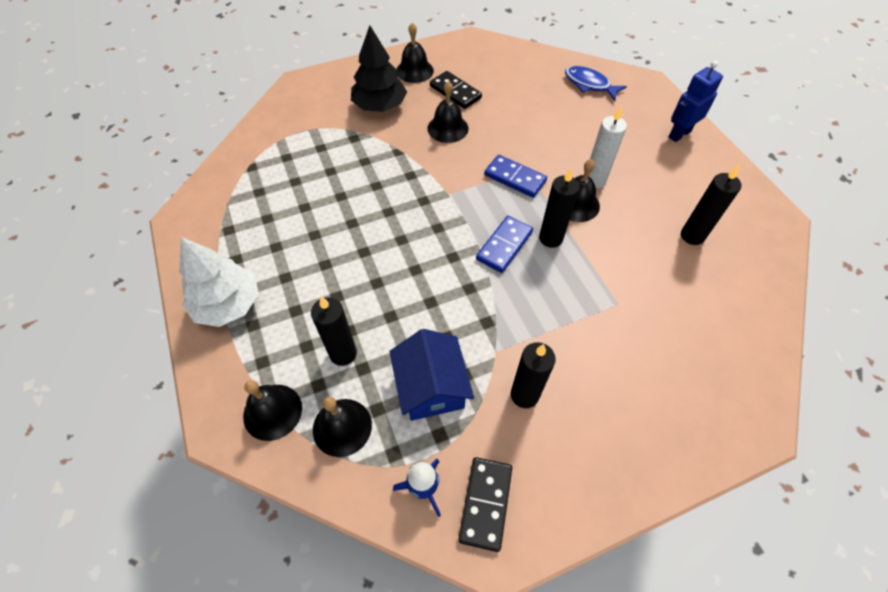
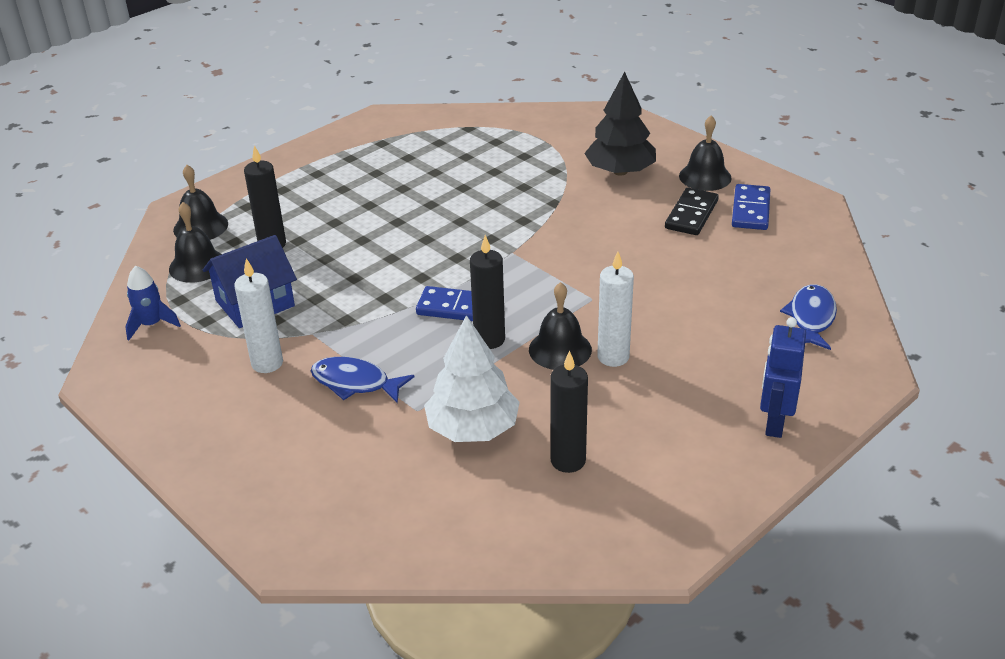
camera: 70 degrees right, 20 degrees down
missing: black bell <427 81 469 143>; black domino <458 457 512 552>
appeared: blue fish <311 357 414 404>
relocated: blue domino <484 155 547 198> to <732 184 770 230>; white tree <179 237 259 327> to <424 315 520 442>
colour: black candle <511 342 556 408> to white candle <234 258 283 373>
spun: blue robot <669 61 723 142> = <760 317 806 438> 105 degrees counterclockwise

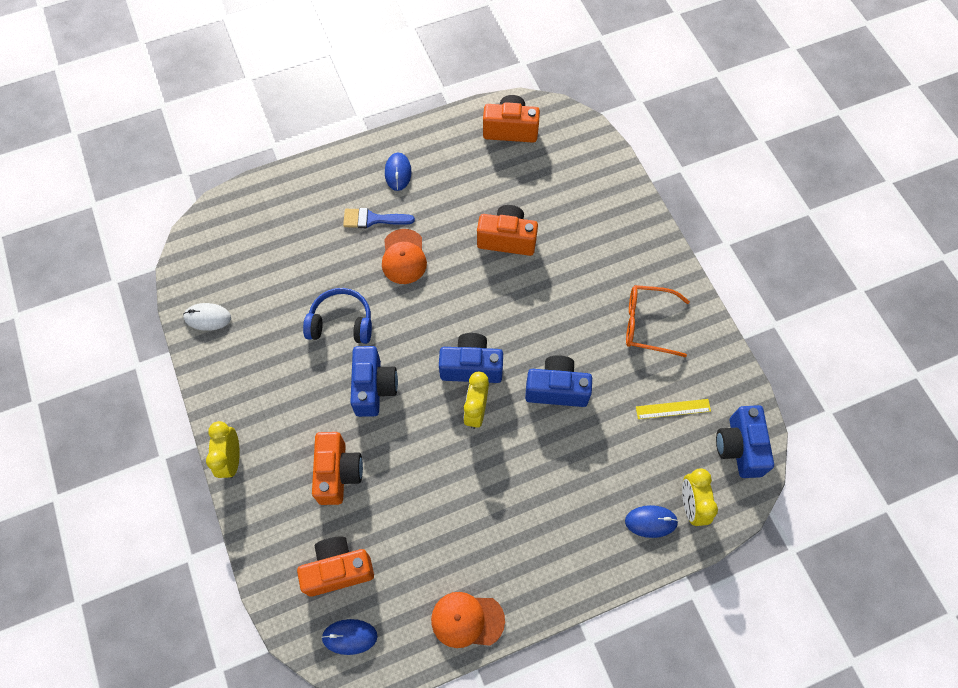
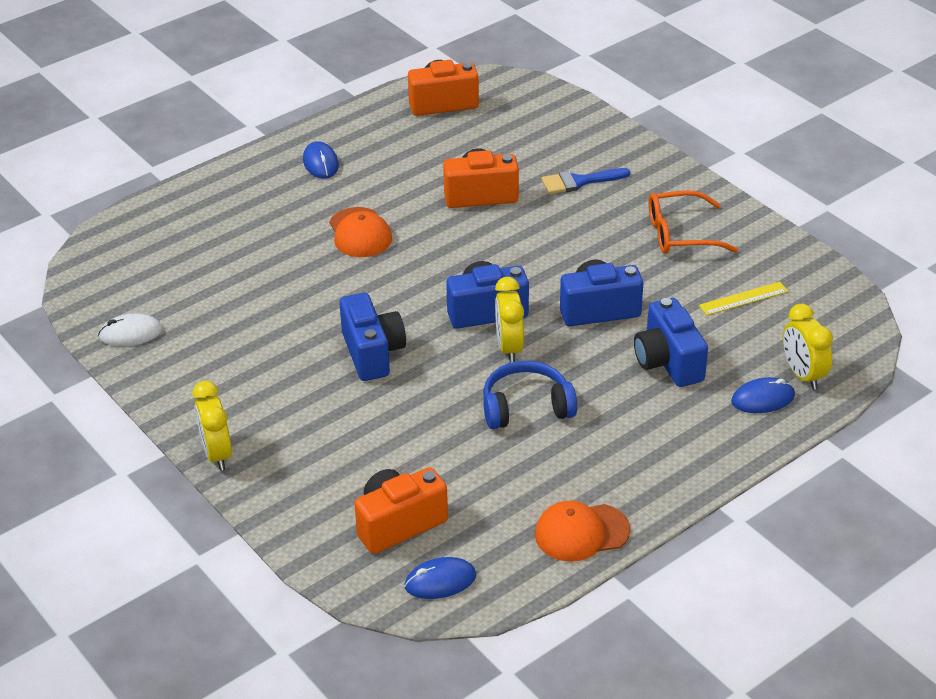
camera: 15 degrees left, 25 degrees down
missing: orange camera <312 432 363 505>
relocated: blue brush <343 208 415 228> to <541 168 630 194>; blue headphones <303 288 372 344> to <483 361 577 429>; blue camera <716 405 774 478> to <634 298 708 387>

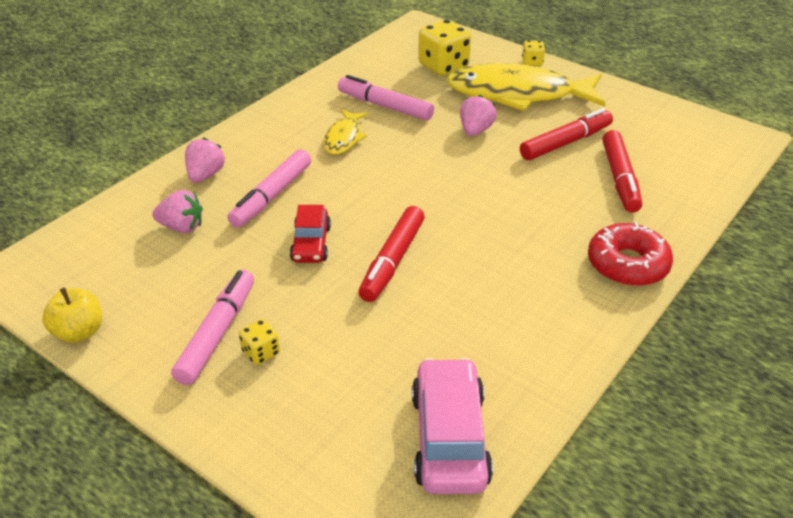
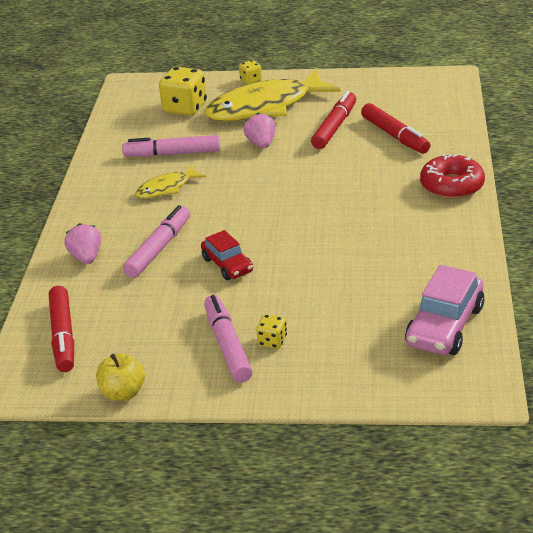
camera: 30 degrees left, 5 degrees down
missing: pink strawberry <152 190 203 233>
relocated: red marker <358 206 425 302> to <49 286 74 372>
spun: yellow fish <323 109 368 155> = <135 165 206 198> 75 degrees clockwise; pink marker <228 149 311 228> = <123 205 190 278> 150 degrees counterclockwise; pink car <412 358 493 494> = <405 265 484 355> 120 degrees counterclockwise

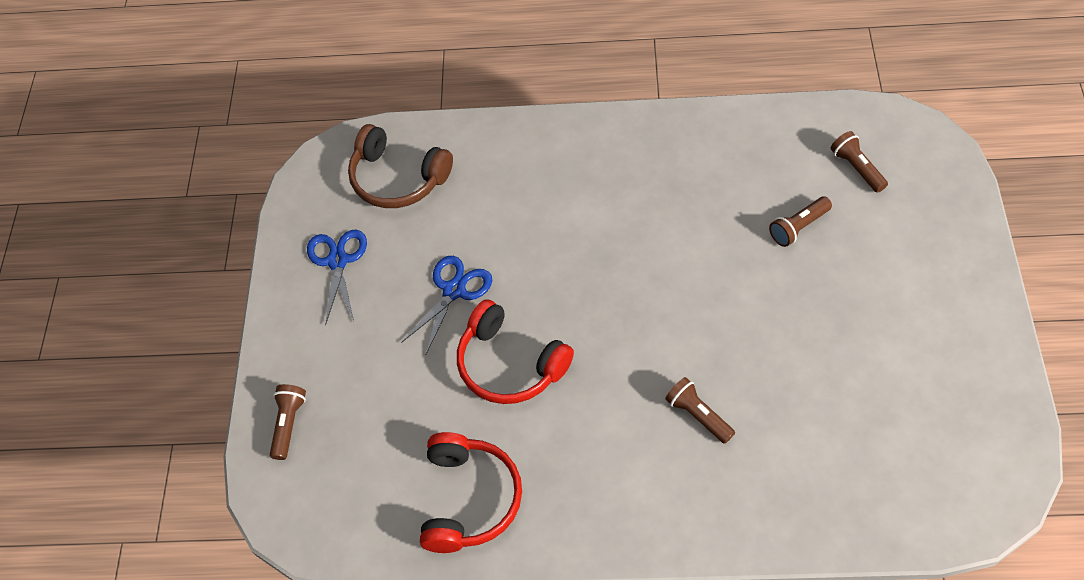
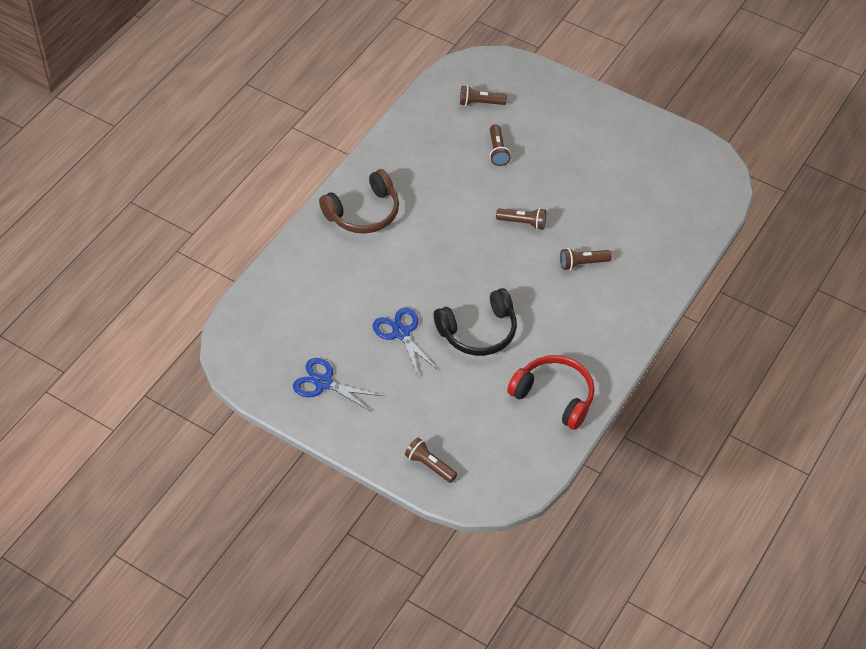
camera: 65 degrees left, 5 degrees down
appeared: brown flashlight <496 208 546 230>
relocated: brown headphones <348 124 453 208> to <319 169 399 234>
colour: red headphones <457 299 574 404> to black headphones <434 288 517 356>

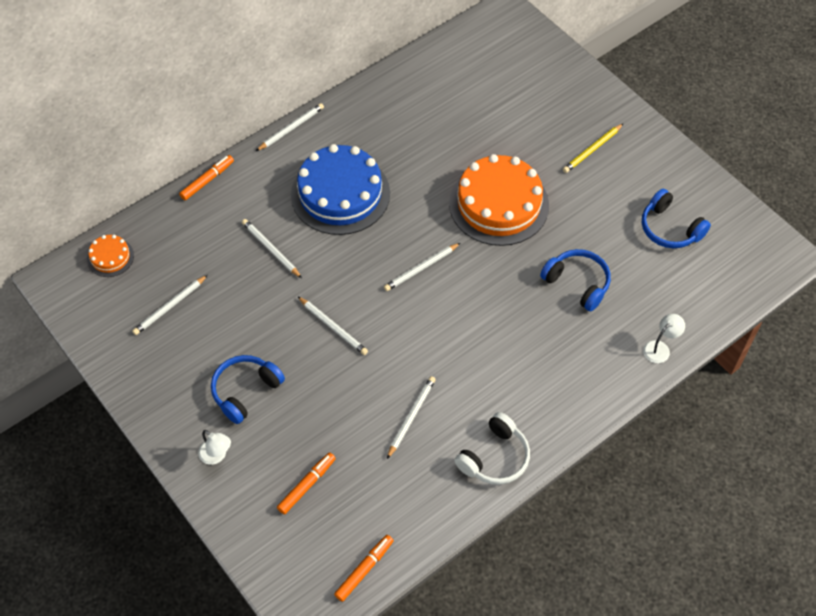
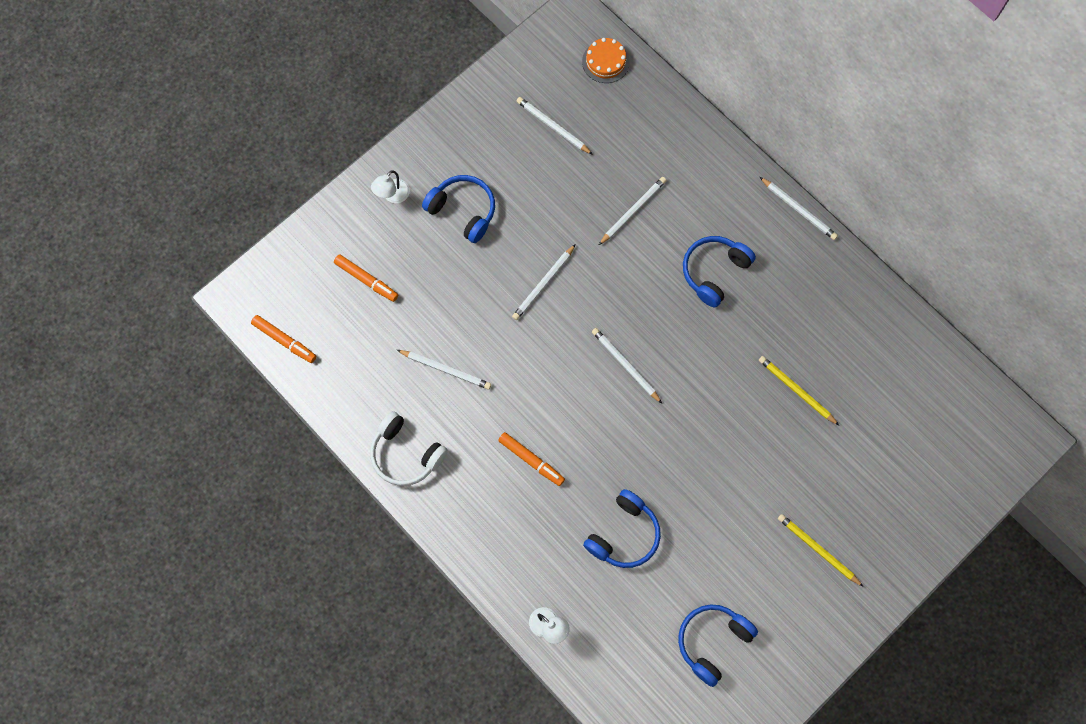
camera: 85 degrees right, 15 degrees up
missing: orange cake <449 154 549 246>
appeared: yellow pencil <759 356 839 425>
relocated: orange marker <179 155 234 200> to <498 432 565 486>
exchanged: blue cake <291 144 390 235> to blue headphones <683 236 756 308>

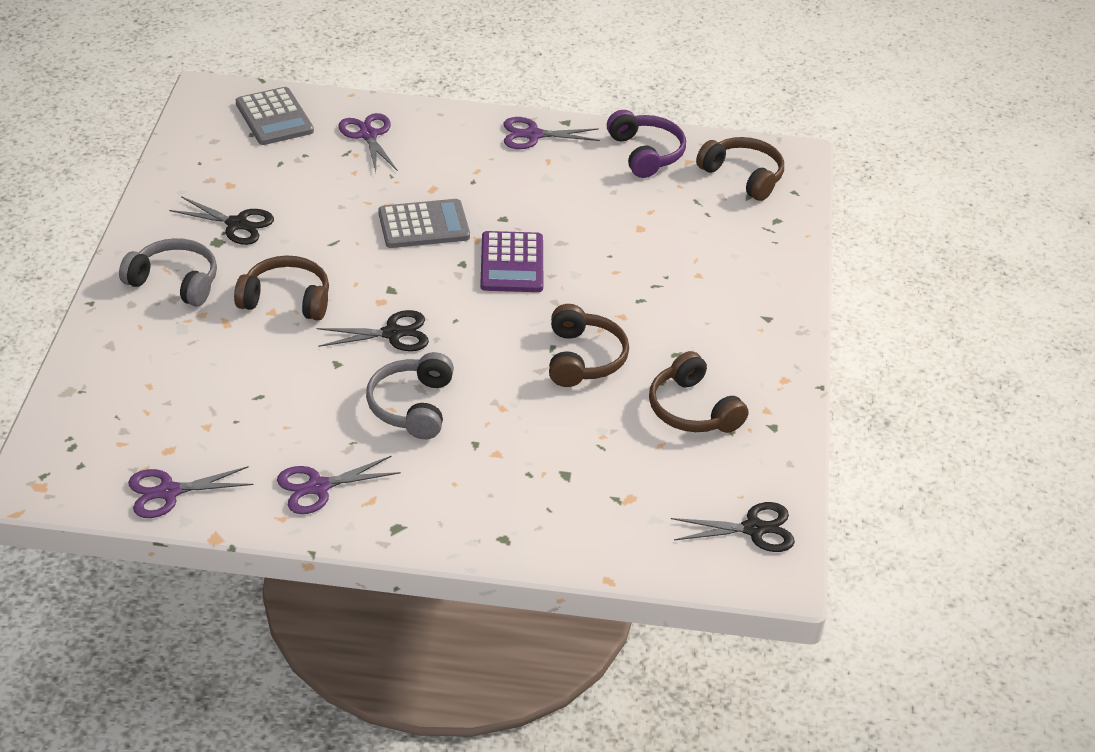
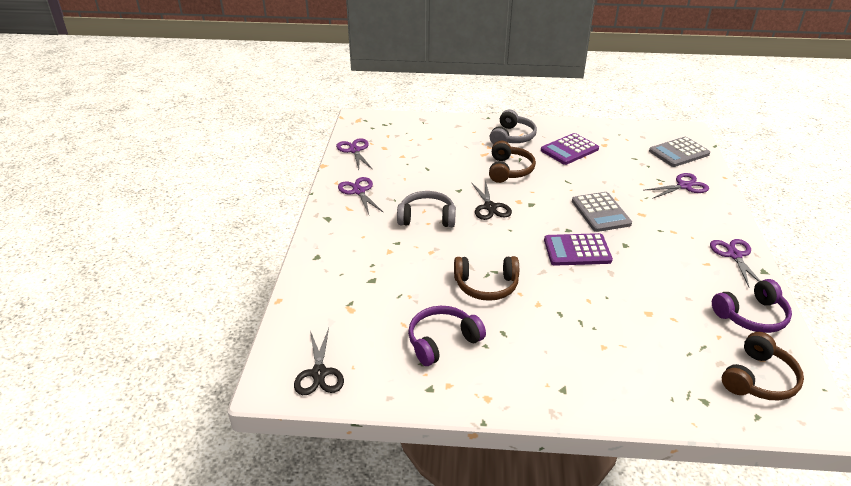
camera: 90 degrees right, 5 degrees down
exchanged: black scissors <169 196 274 245> to purple calculator <541 133 599 165>
colour: brown headphones <649 351 748 433> to purple headphones <408 306 486 366>

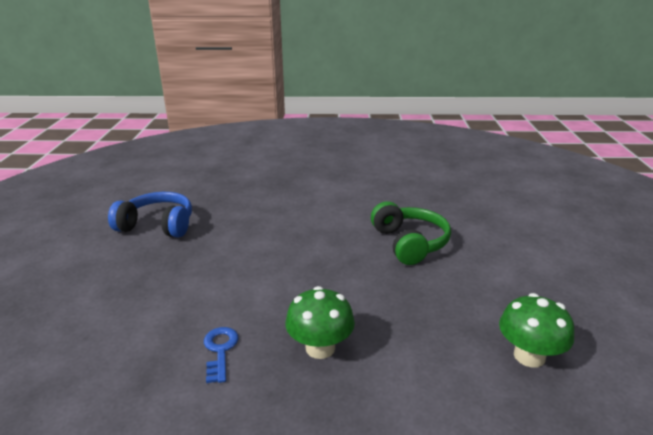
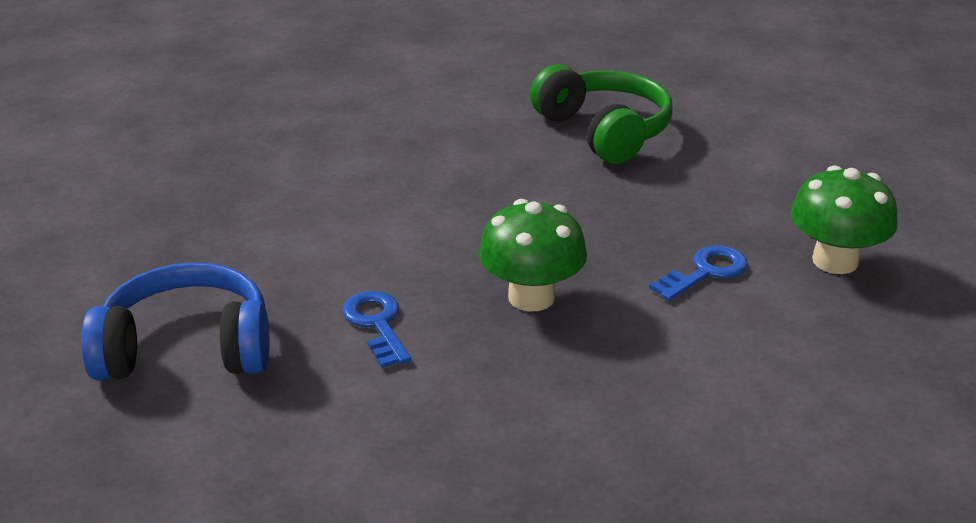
camera: 15 degrees left, 5 degrees up
appeared: blue key <649 245 748 301>
relocated: blue headphones <108 192 192 238> to <81 262 270 380>

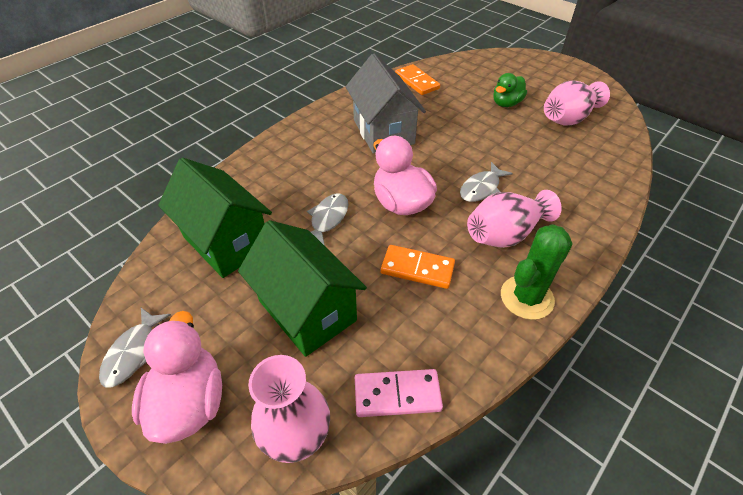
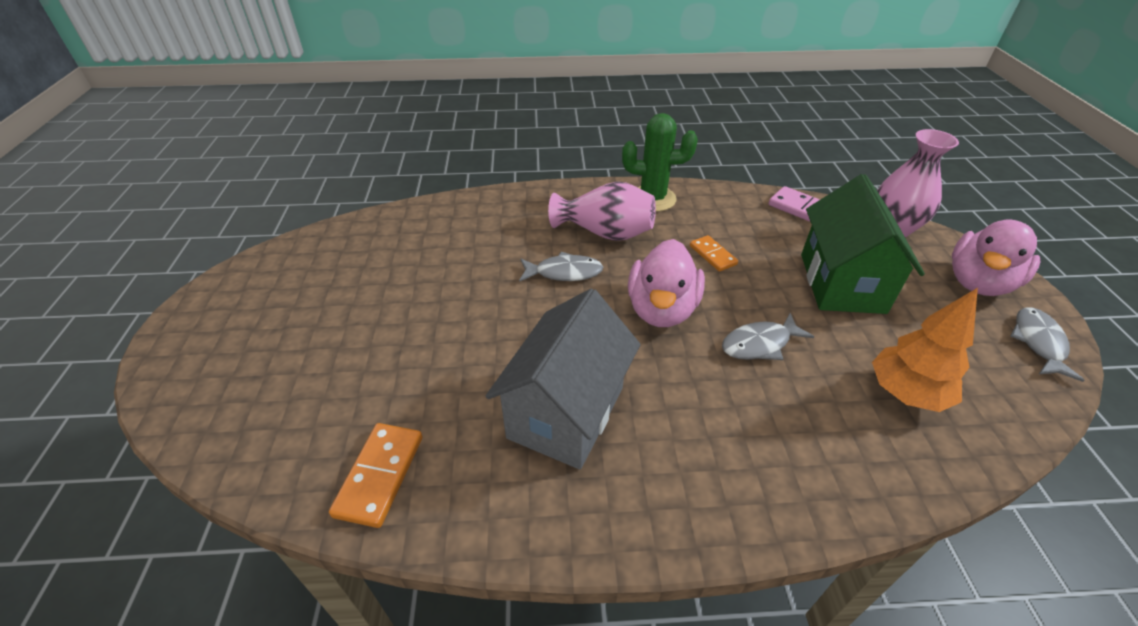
camera: 135 degrees left, 5 degrees down
missing: green duck <493 73 527 107>; pink vase <544 81 610 126>
exchanged: green house <158 158 272 278> to orange tree <872 288 978 412>
spun: grey fish <99 308 171 388> = <1011 307 1085 382> 45 degrees counterclockwise
size: orange domino <381 245 455 289> = <690 235 738 272> x0.66

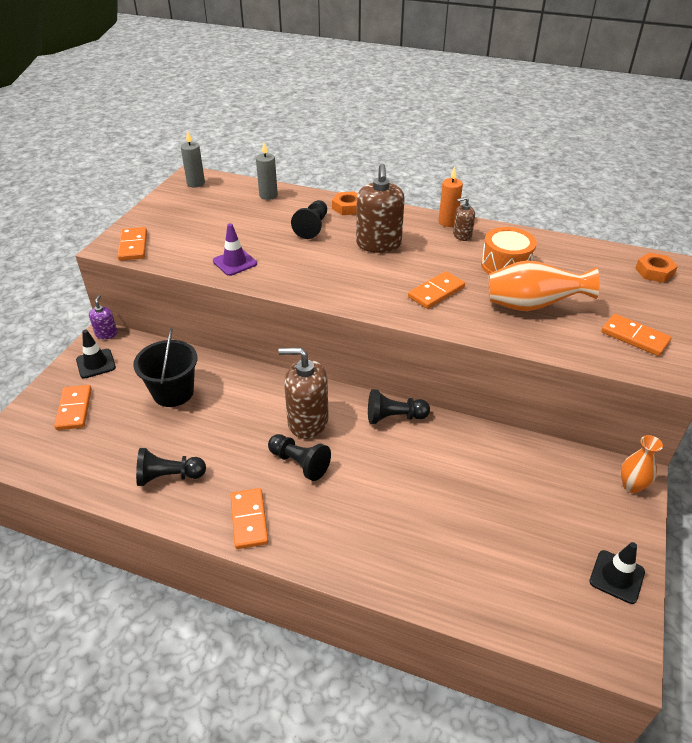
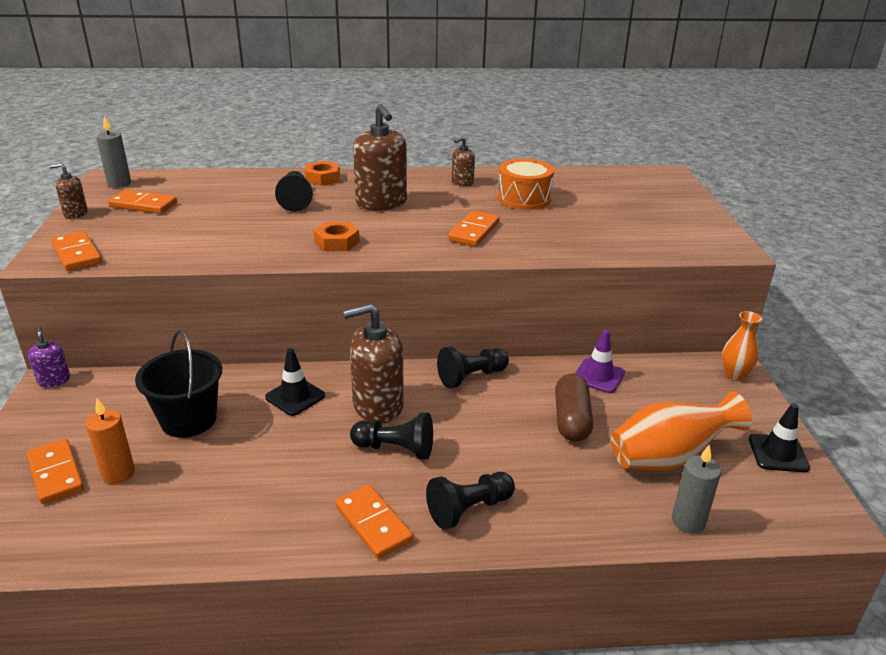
camera: 25 degrees left, 10 degrees down
appeared: brown soap dispenser <49 163 88 219>; brown capsule <555 374 593 442>
relocated: grey candle <256 143 278 200> to <672 444 721 533>; orange candle <439 167 463 227> to <86 398 135 484>; purple traffic cone <213 223 257 276> to <575 330 625 393>; orange nut <635 253 678 283> to <314 222 359 251>; orange vase <489 260 600 311> to <611 391 752 471>; orange domino <601 314 672 356> to <108 190 177 214>; black traffic cone <76 330 116 379> to <265 348 325 416>; black pawn <136 448 206 486> to <426 472 515 530>

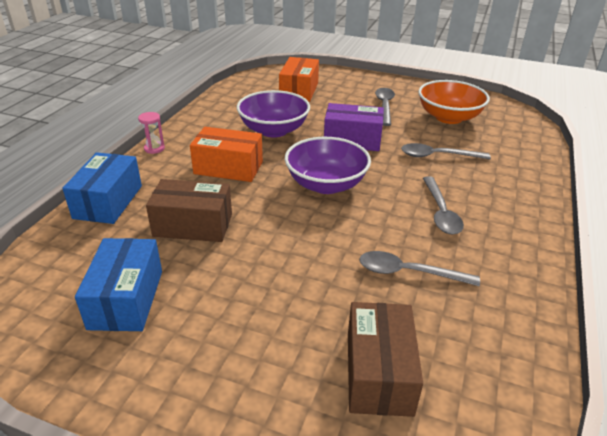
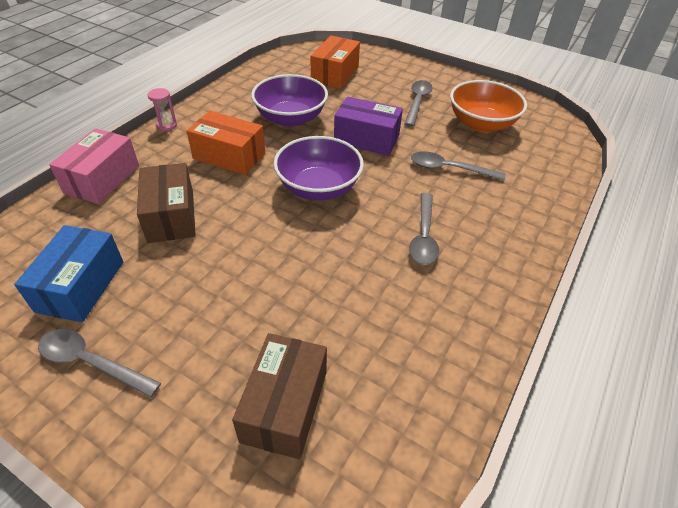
camera: 10 degrees right, 10 degrees up
relocated: grey spoon <359 251 480 286> to <38 329 161 398>
colour: blue box <62 152 142 224> to pink box <49 128 139 204>
spun: brown box <146 179 232 242> = <137 163 196 243> 60 degrees clockwise

